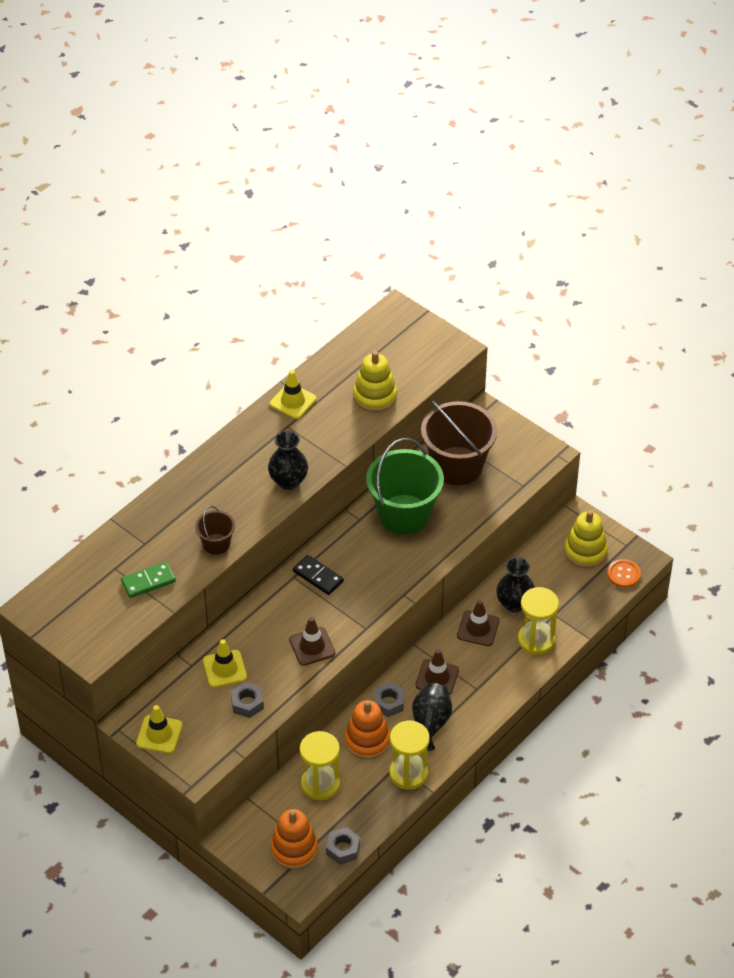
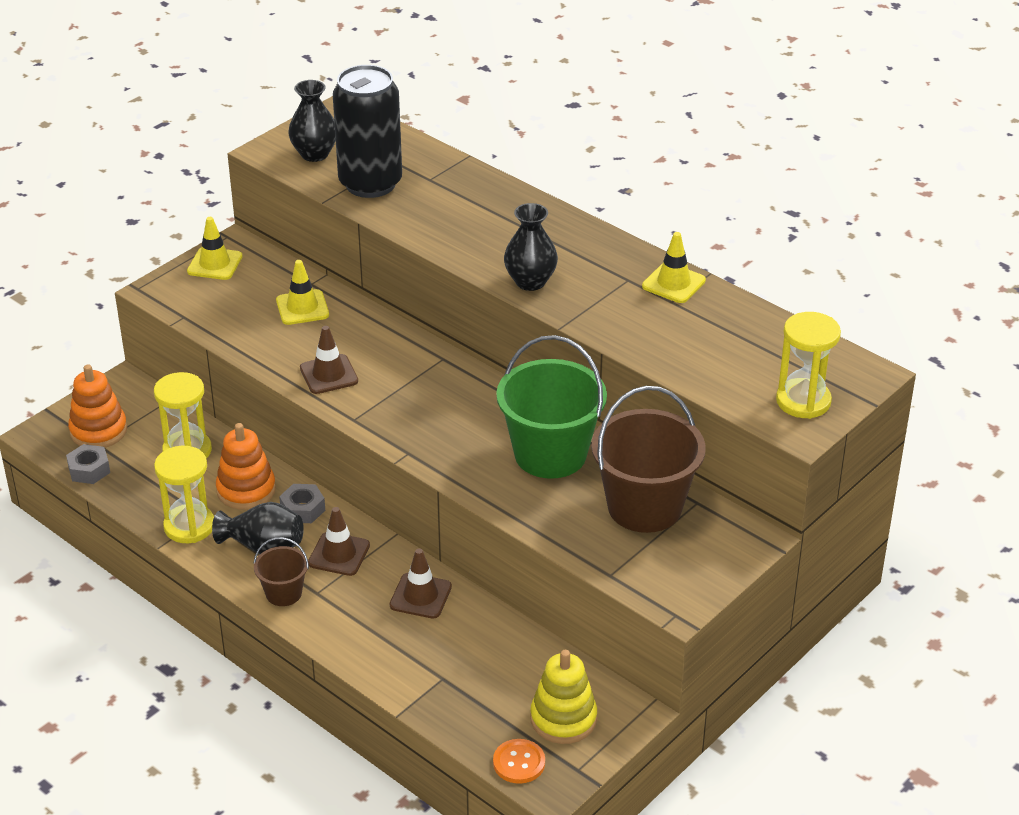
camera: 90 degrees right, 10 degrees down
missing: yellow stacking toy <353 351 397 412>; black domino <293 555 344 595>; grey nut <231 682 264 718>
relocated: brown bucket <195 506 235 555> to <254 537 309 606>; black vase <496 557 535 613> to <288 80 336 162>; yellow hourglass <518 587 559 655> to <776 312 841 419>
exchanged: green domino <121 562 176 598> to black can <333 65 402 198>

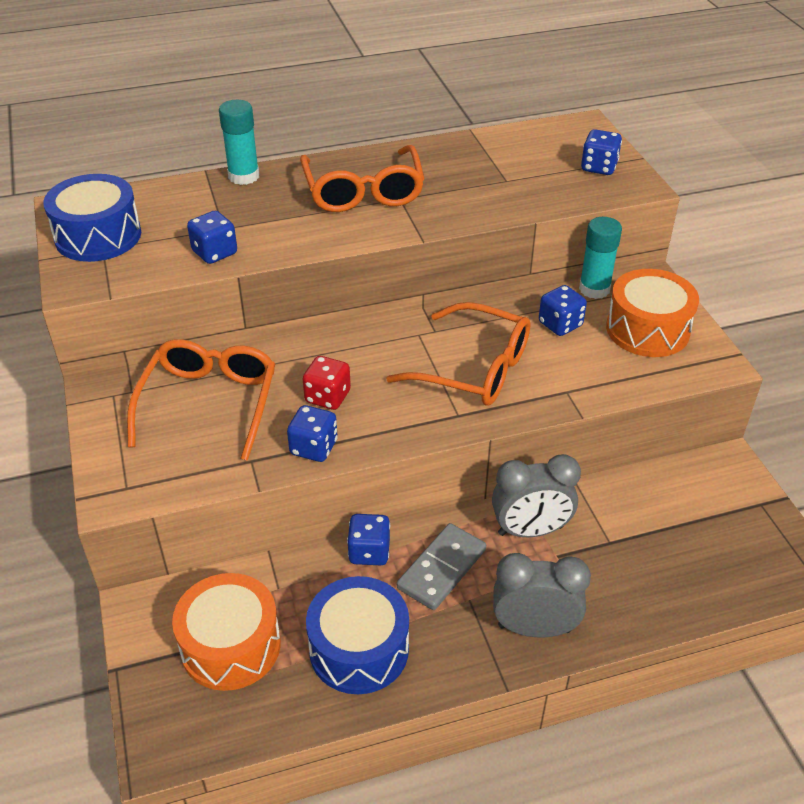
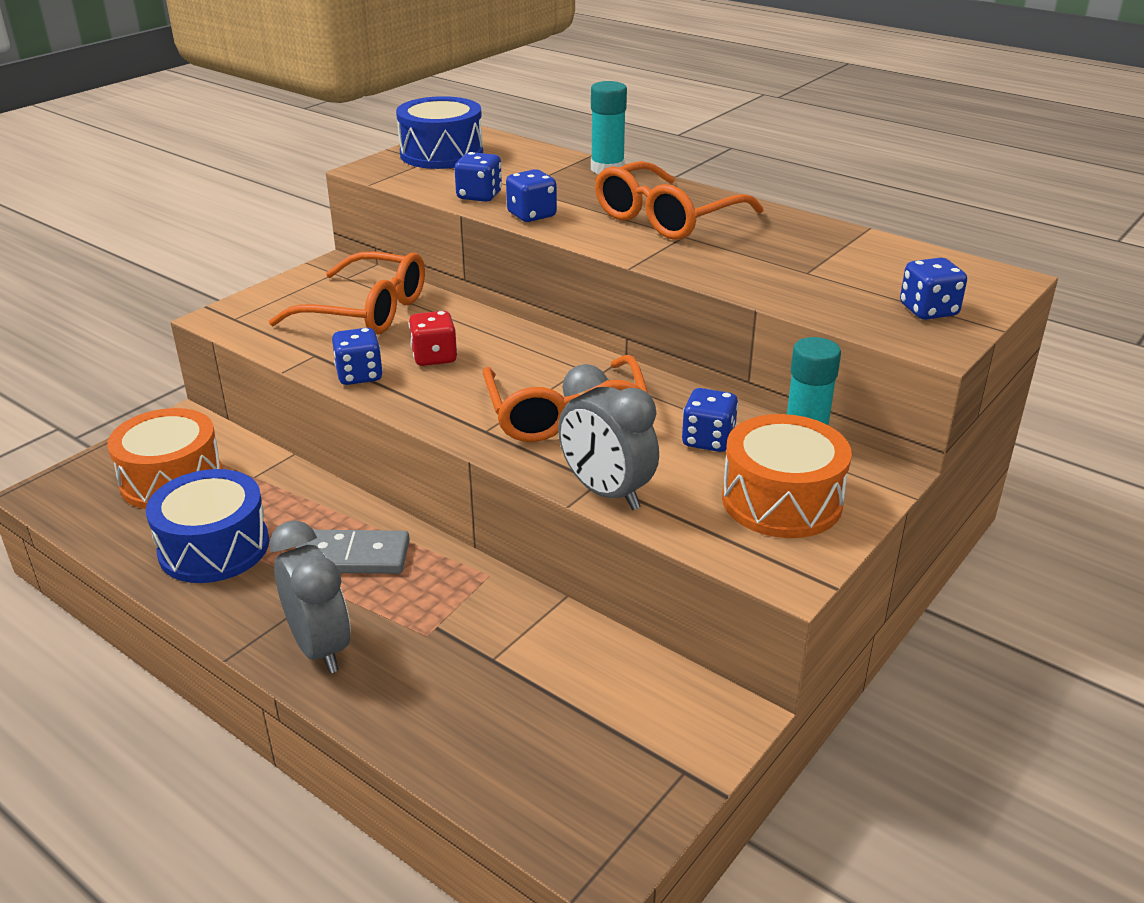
camera: 55 degrees right, 10 degrees down
relocated: grey clock <492 454 581 537> to <558 364 659 510>; blue dice <347 514 390 565> to <506 169 557 222>
spun: orange glasses <127 339 275 461> = <269 252 425 335> 45 degrees clockwise

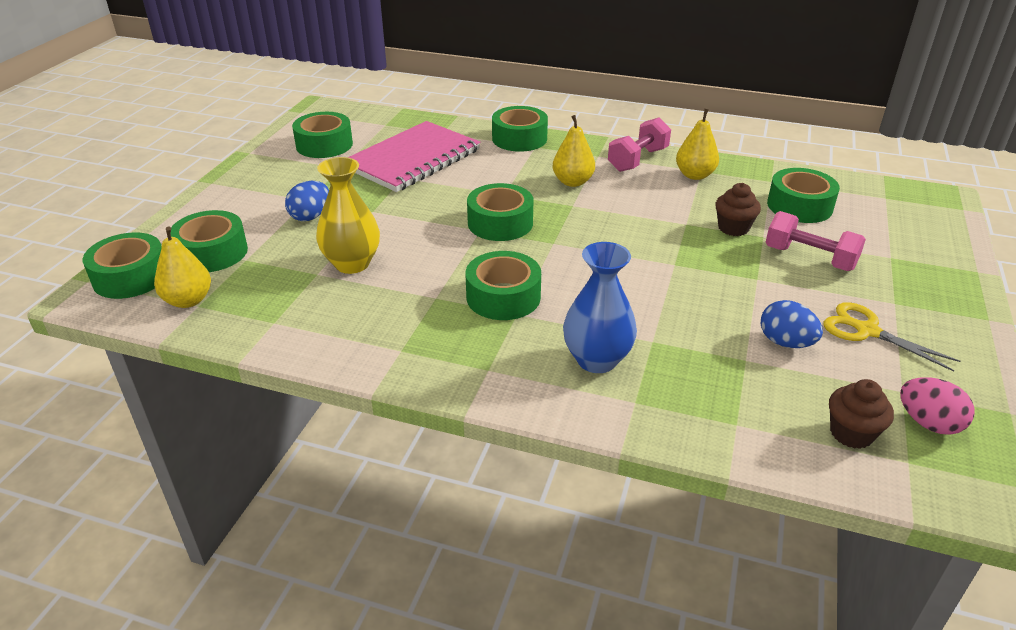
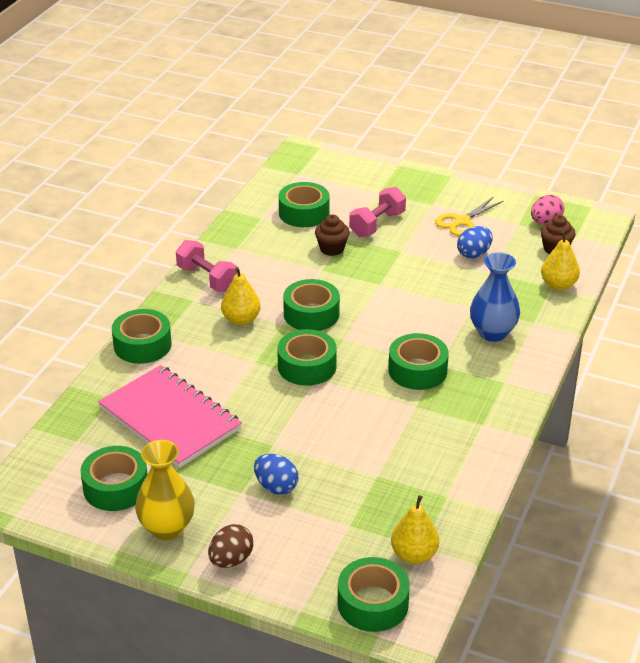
camera: 85 degrees left, 0 degrees up
appeared: brown egg <208 524 254 568>
relocated: yellow pear <676 109 719 180> to <541 231 580 290>; yellow vase <316 157 380 274> to <135 440 195 540>; green tape <170 210 248 272> to <283 279 340 331>

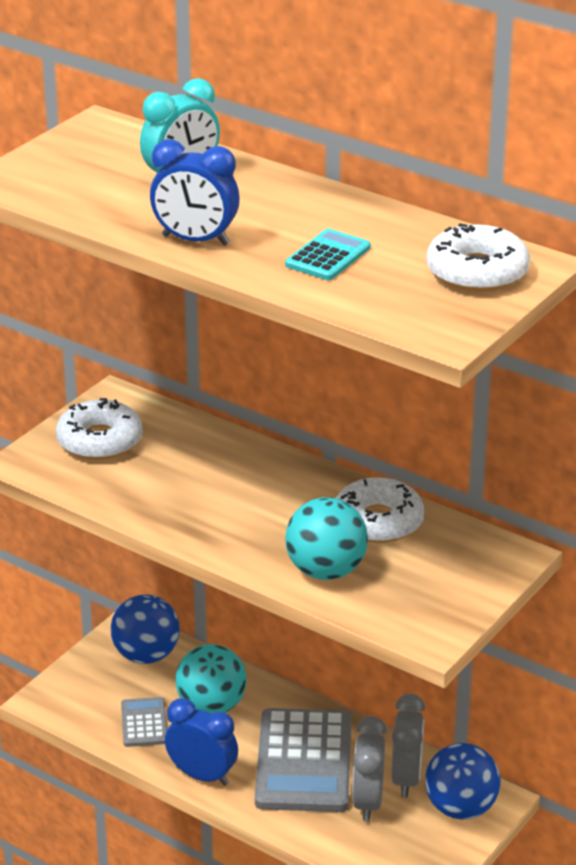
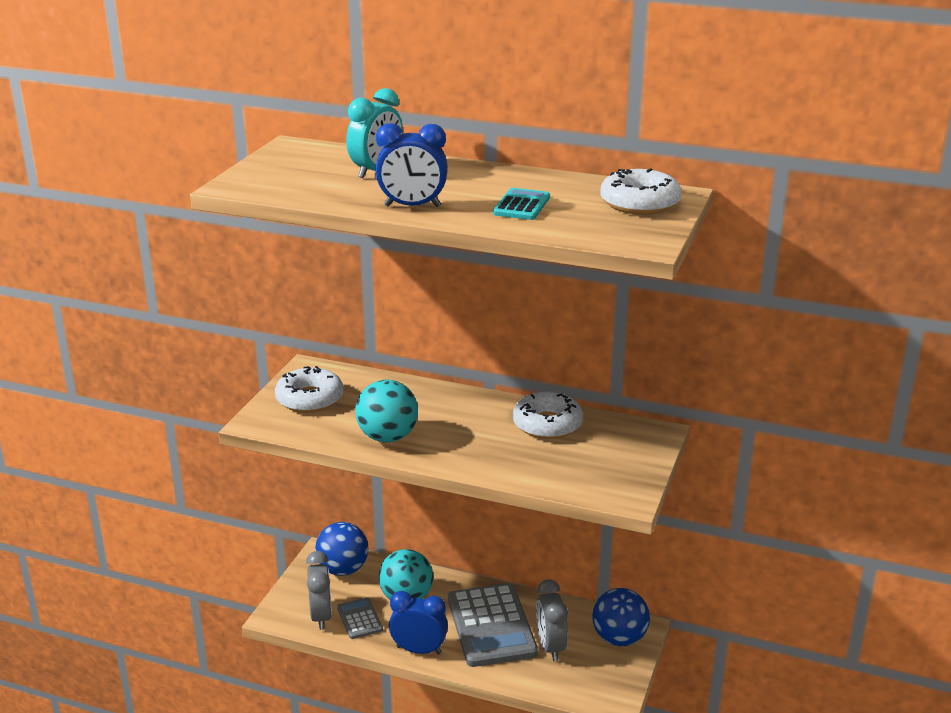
camera: 15 degrees left, 5 degrees down
relocated: turquoise ball <285 497 368 580> to <355 380 418 442>; grey clock <392 694 425 798> to <306 551 332 630>

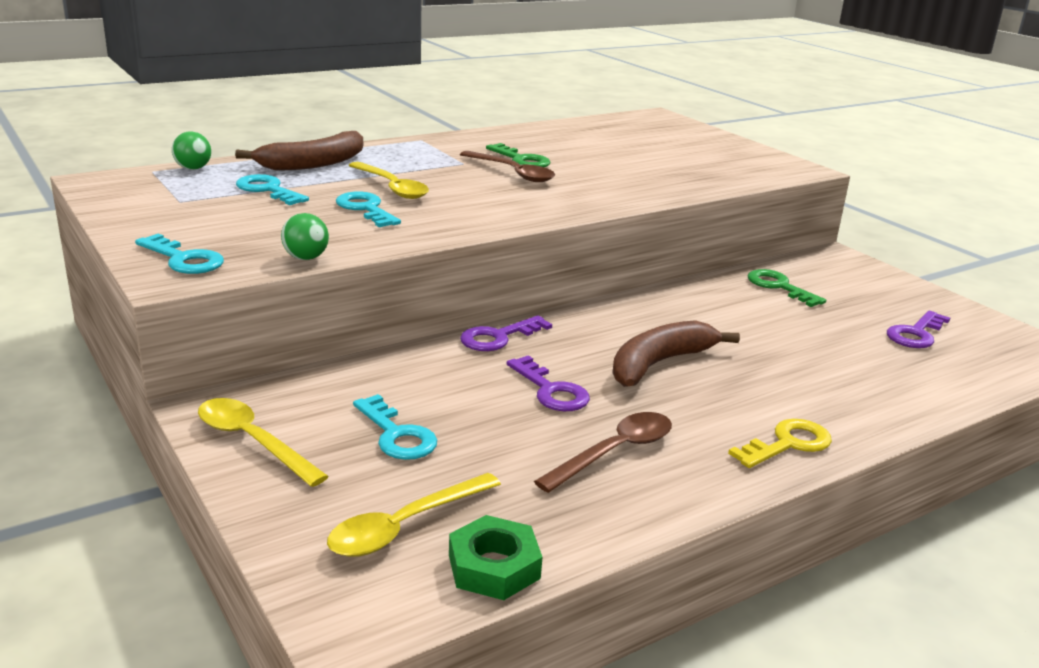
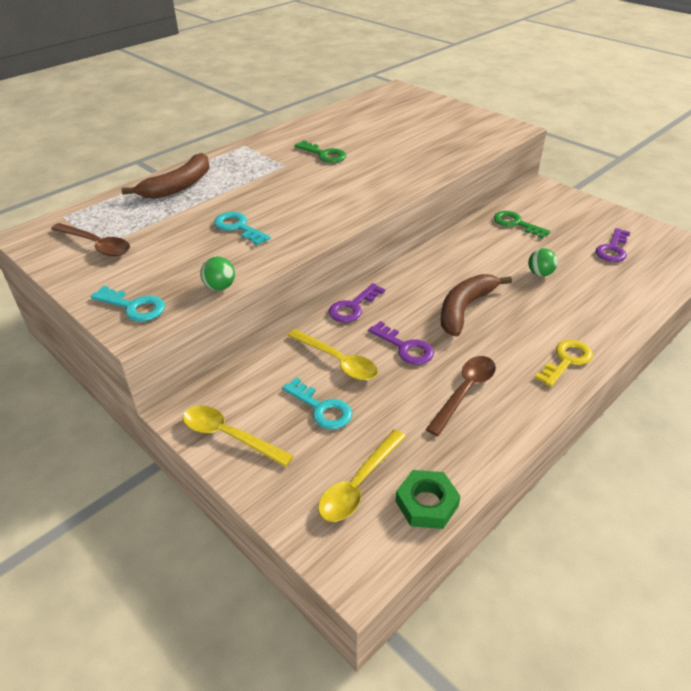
camera: 10 degrees left, 15 degrees up
missing: turquoise key <236 174 309 205>
relocated: green ball <172 131 211 170> to <528 248 558 276>; brown spoon <460 151 555 182> to <51 223 130 256>; yellow spoon <348 162 429 199> to <288 329 378 381>

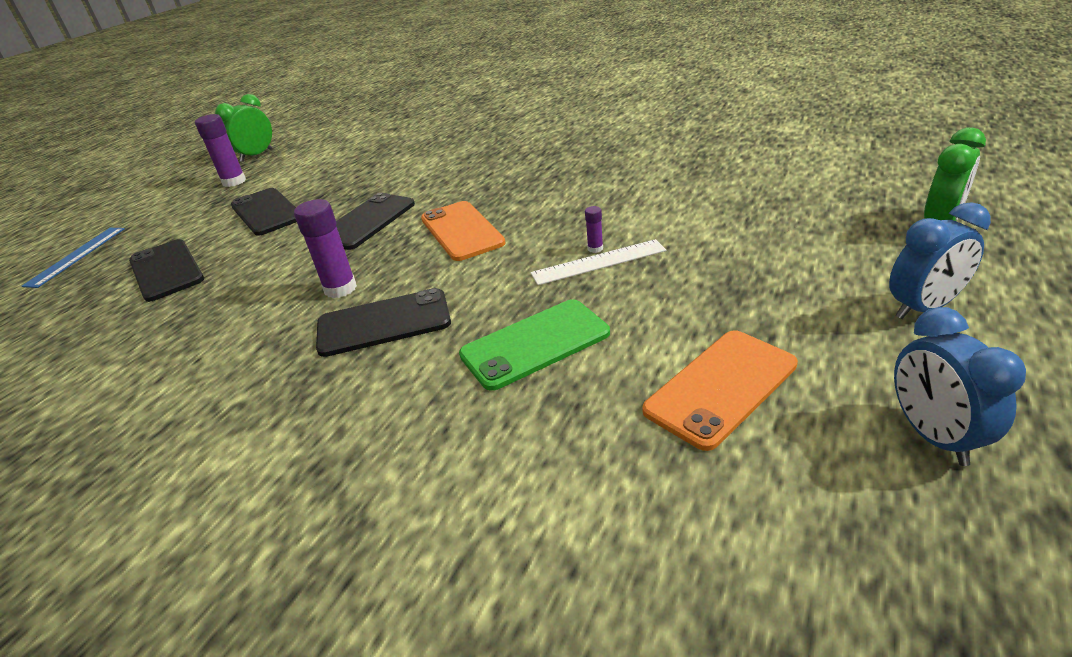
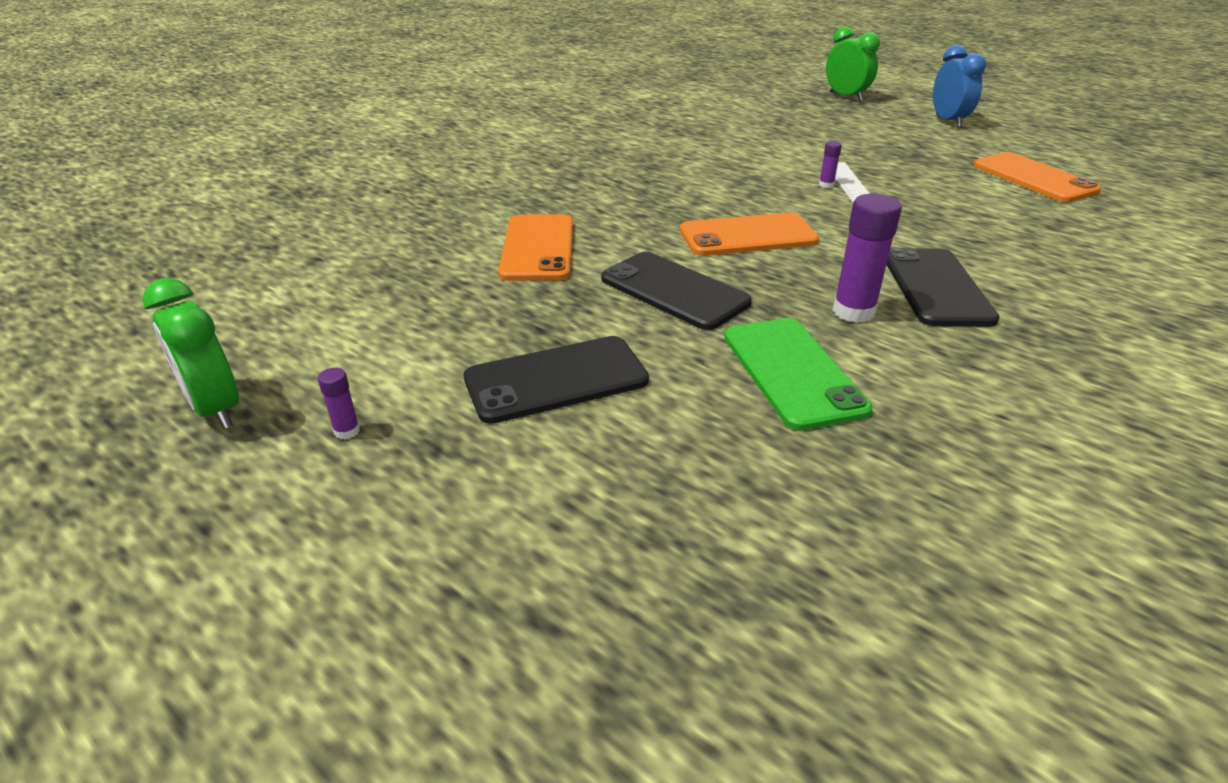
camera: 80 degrees left, 0 degrees up
missing: blue ruler <22 228 125 288>; black phone <129 239 204 302>; blue clock <894 307 1026 466>
appeared: orange phone <498 214 573 281>
relocated: green phone <459 299 610 391> to <724 318 872 431>
size: purple glue stick <195 114 246 187> = <318 368 360 440> x0.49

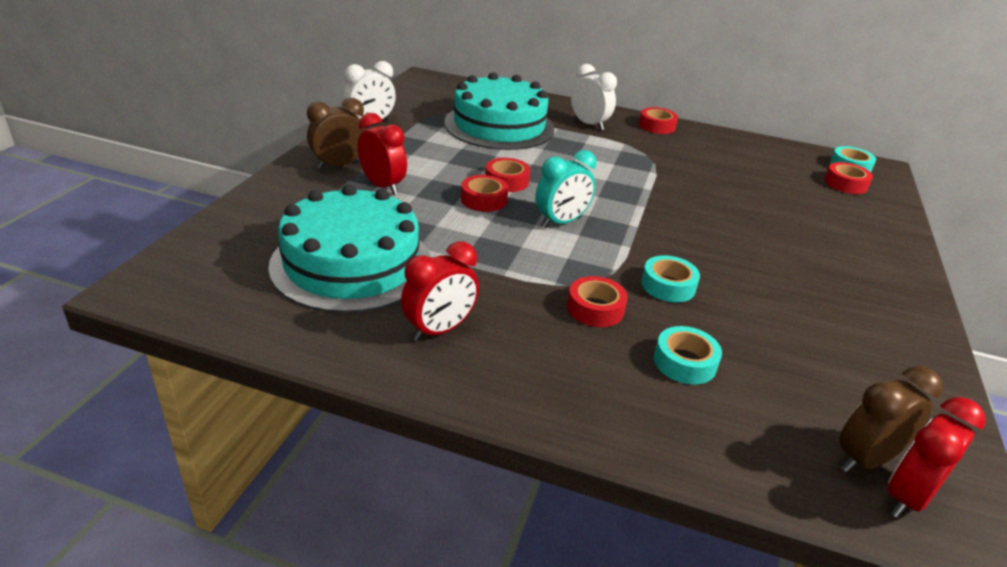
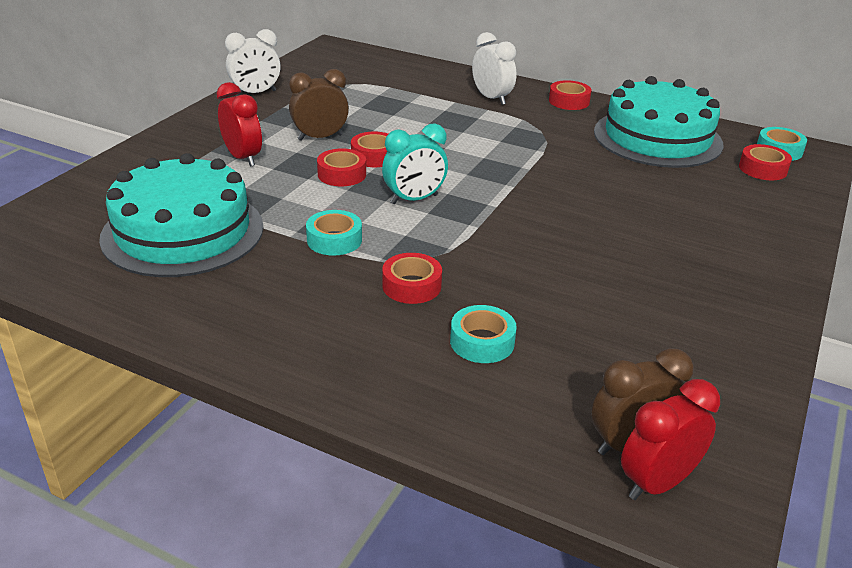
camera: 10 degrees right, 0 degrees up
missing: red clock <401 241 479 341>
relocated: turquoise cake <444 72 555 150> to <594 76 723 168>; brown clock <307 98 366 169> to <289 69 349 141>; turquoise tape <641 255 700 302> to <306 210 362 256>

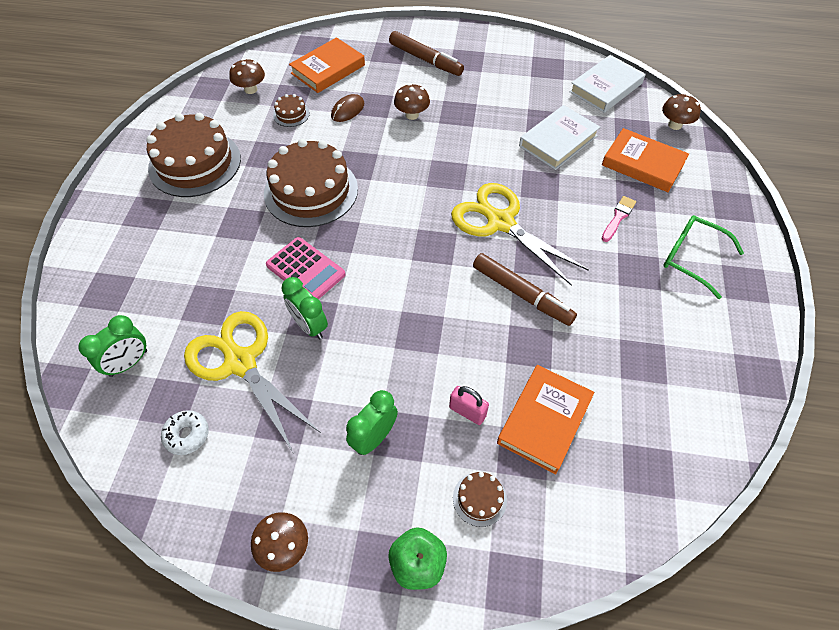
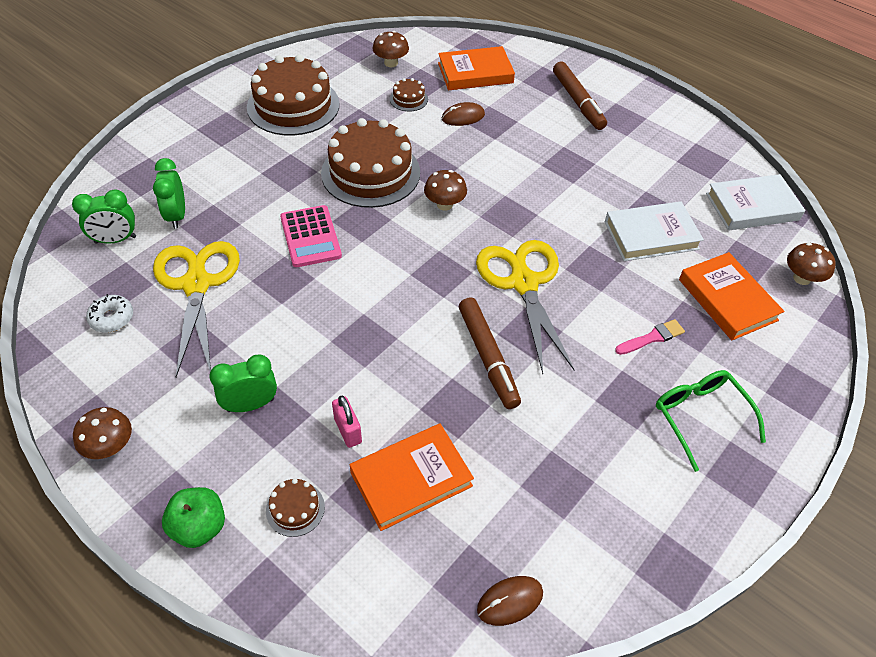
camera: 30 degrees right, 5 degrees down
appeared: brown mouse <477 576 543 626>
relocated: brown mushroom <394 84 430 120> to <424 170 467 211>; green clock <281 277 328 339> to <153 158 185 229>

